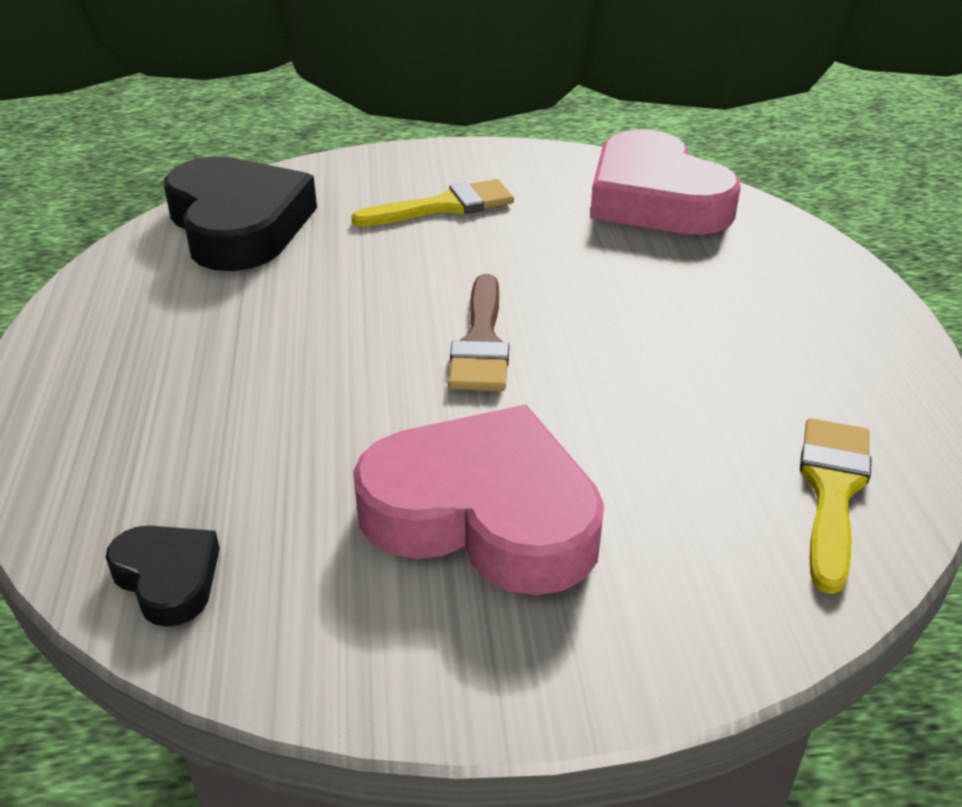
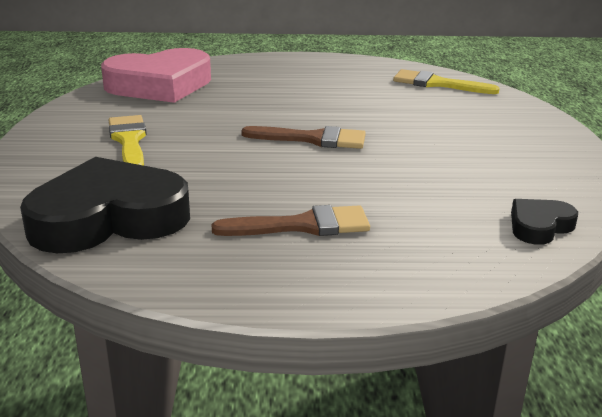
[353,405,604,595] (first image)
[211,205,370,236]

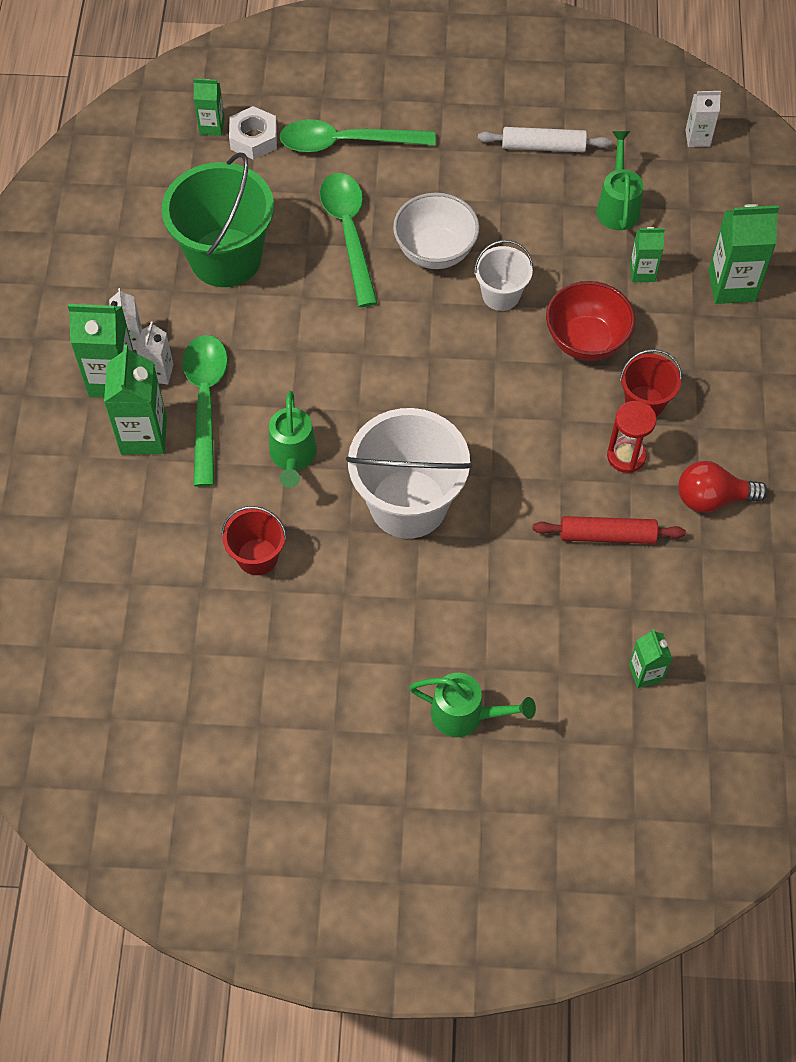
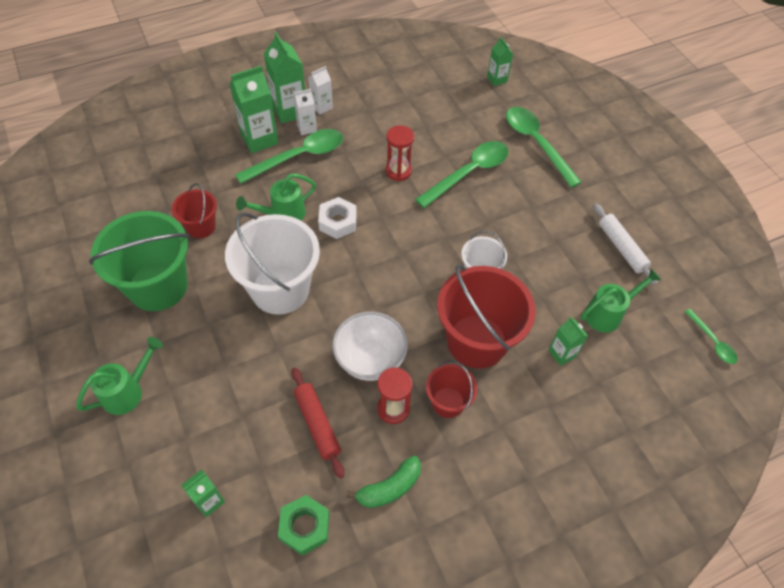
[89,211,189,311]
[318,197,357,239]
[332,312,408,381]
[76,337,163,415]
[437,265,535,369]
[346,456,421,508]
[685,309,738,364]
[708,204,779,304] (first image)
[278,495,329,556]
[386,125,414,181]

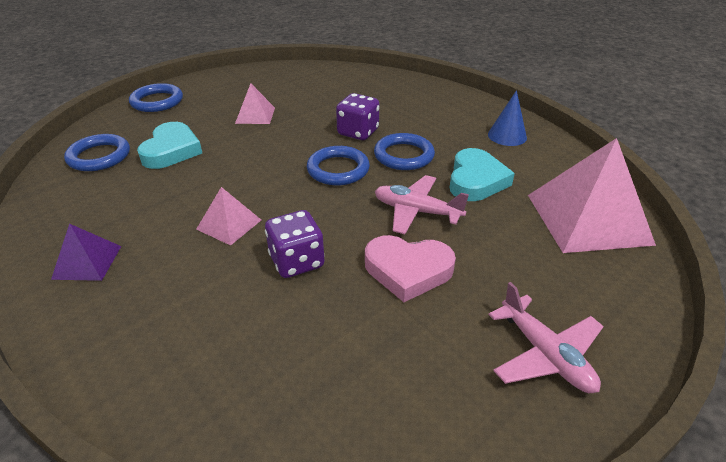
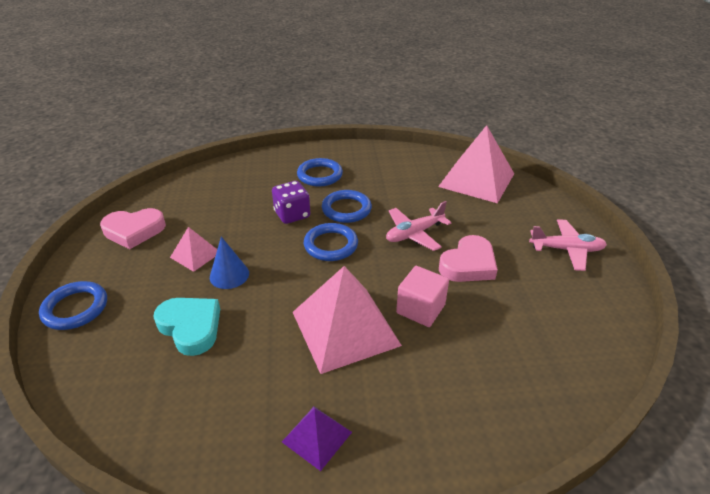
[297,158,343,186]
[293,266,402,374]
[396,266,449,327]
[450,148,515,201] (first image)
[210,237,249,289]
[100,208,166,249]

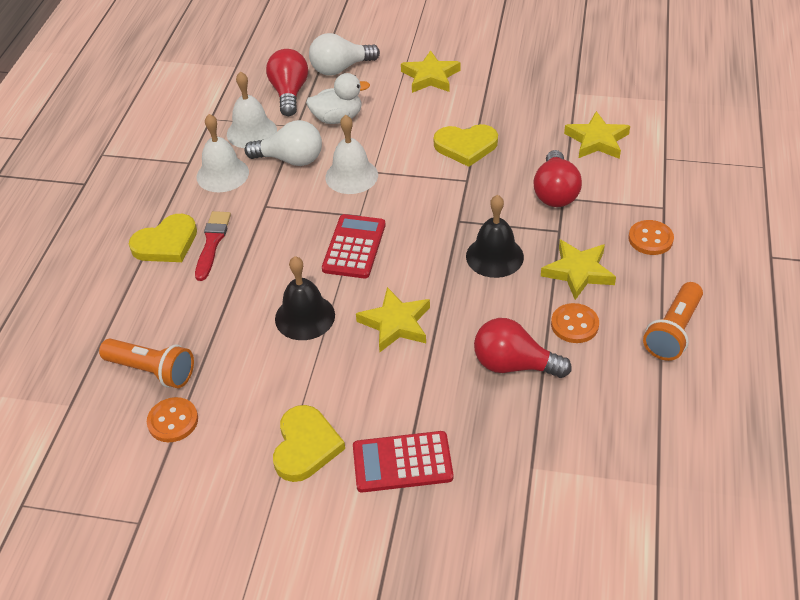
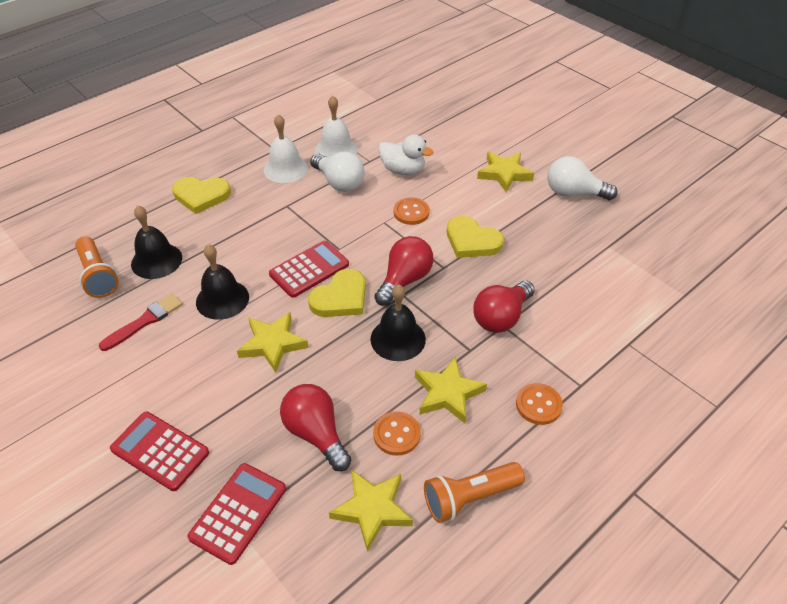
[393,197,430,225]
[99,293,183,351]
[374,236,433,306]
[308,269,365,317]
[548,156,618,200]
[325,115,378,194] (first image)
[329,469,413,552]
[131,206,182,279]
[187,463,286,565]

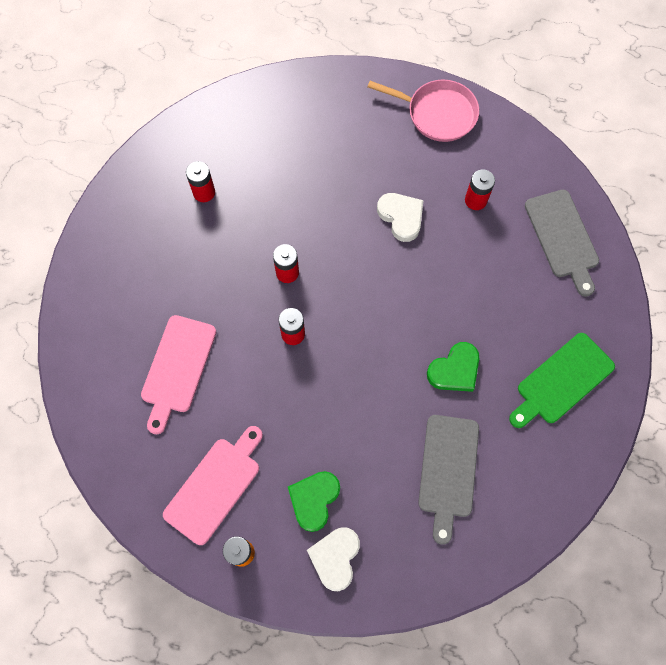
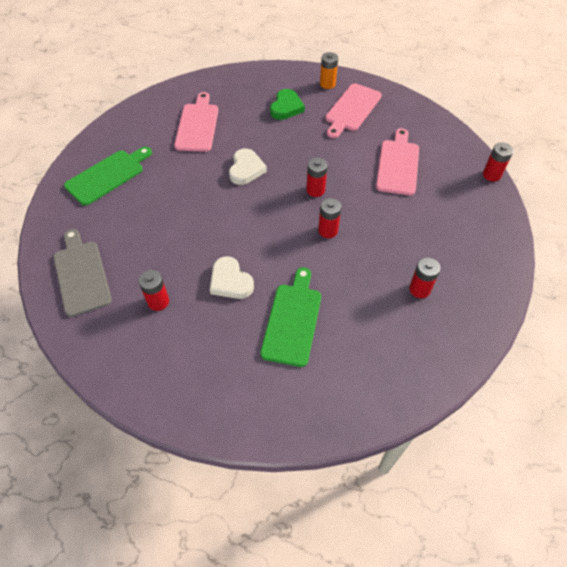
[229,148,267,185]
[368,80,479,142] (first image)
[174,92,219,152]
[427,342,479,392] (first image)
[260,268,321,367]
[483,142,513,182]

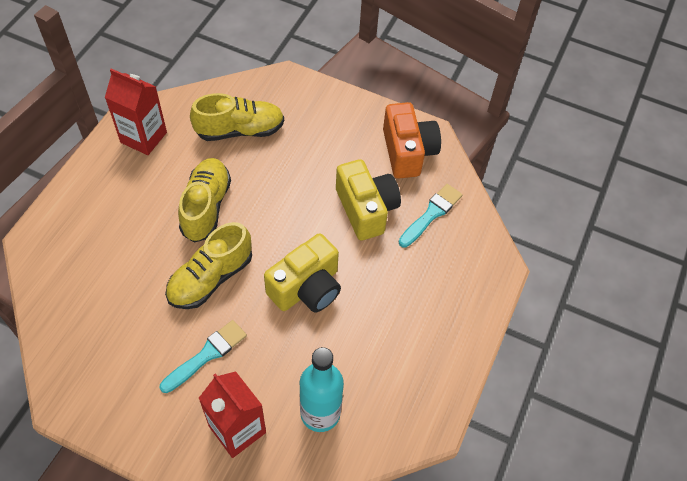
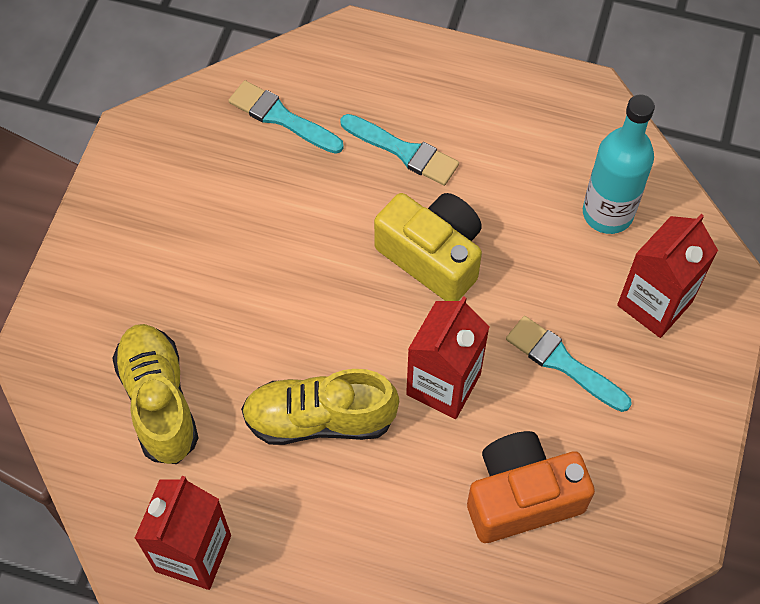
[406,296,489,419]
[336,159,401,240] (first image)
[467,431,595,543]
[340,114,459,186]

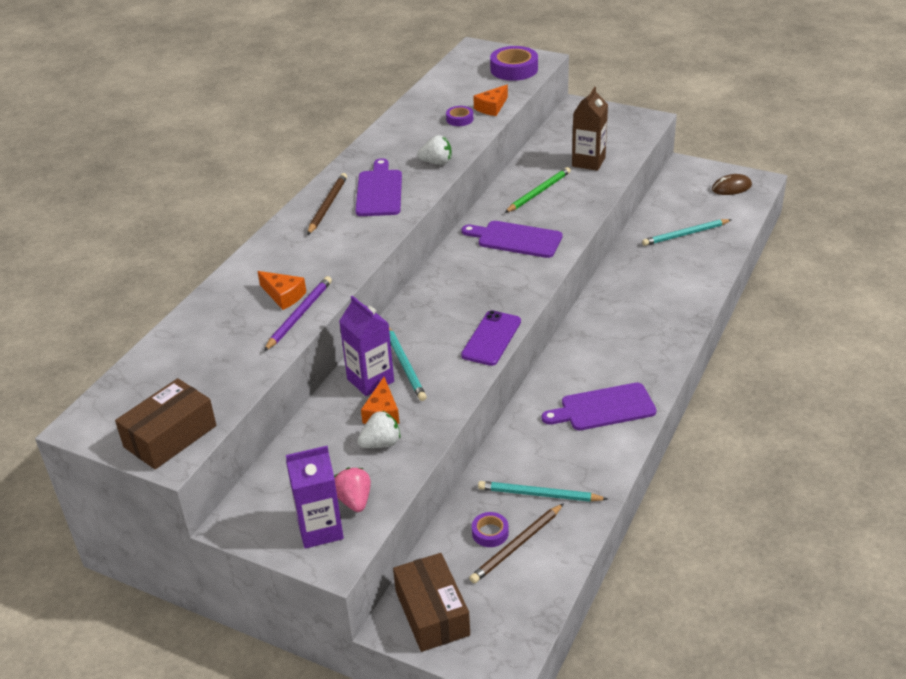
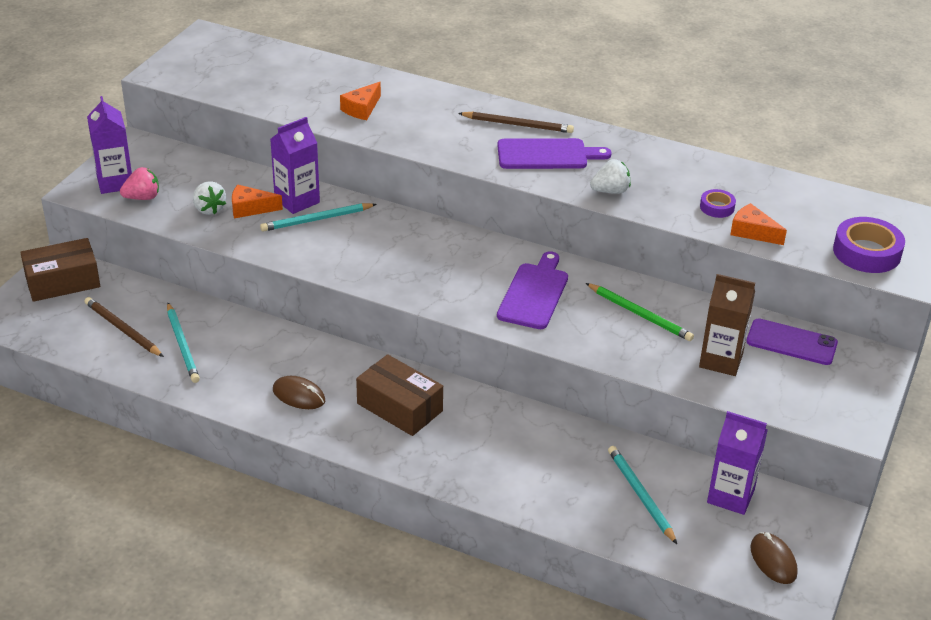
[356,354,443,436]
[264,276,332,351] (first image)
[590,159,631,194]
[746,318,838,365]
[472,512,509,547] (first image)
[167,303,200,383]
[273,376,325,409]
[707,411,768,515]

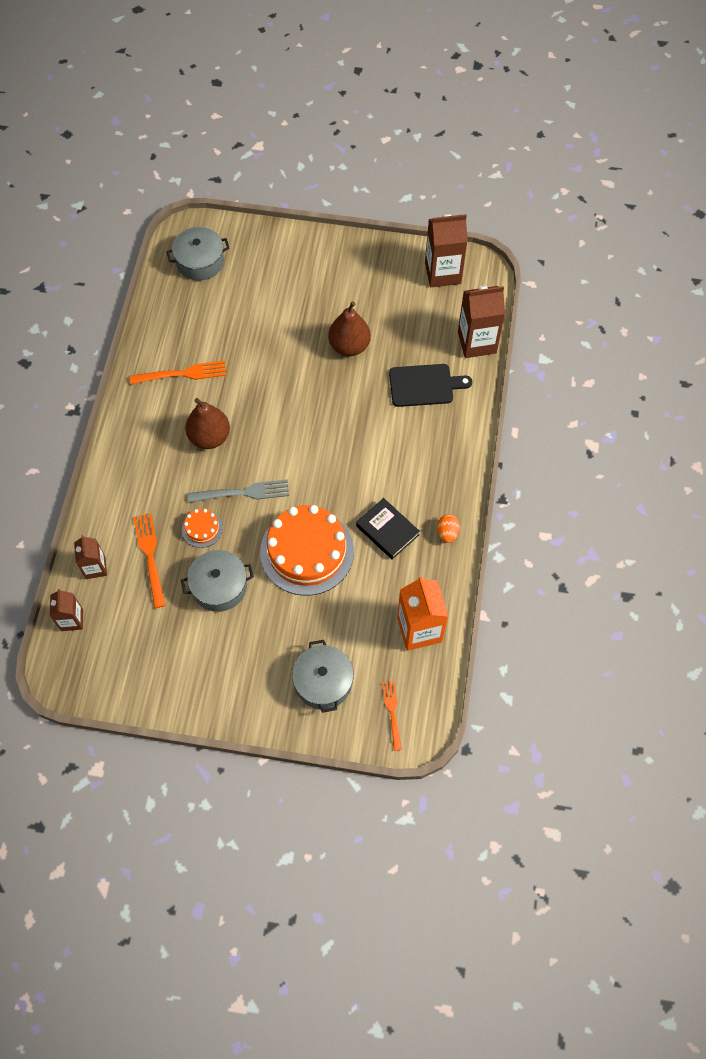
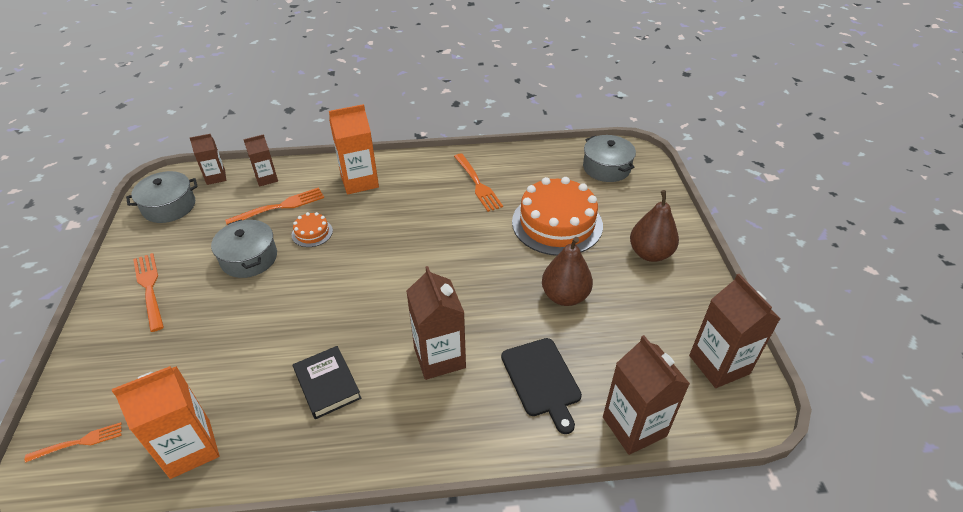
[630,190,679,262]
[188,480,289,503] (first image)
[512,177,603,256]
[126,171,198,223]
[293,346,361,419]
[437,514,460,543] (first image)
[133,253,164,332]
[329,104,379,194]
[406,266,466,380]

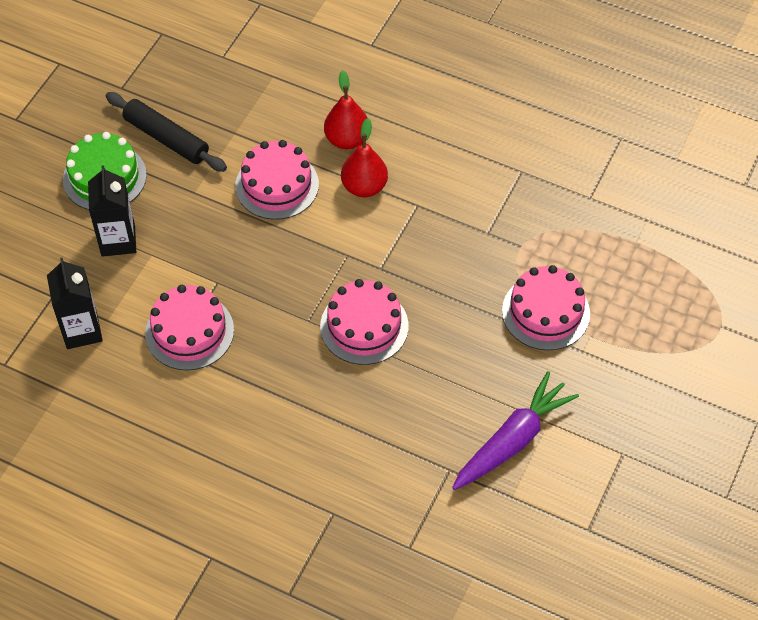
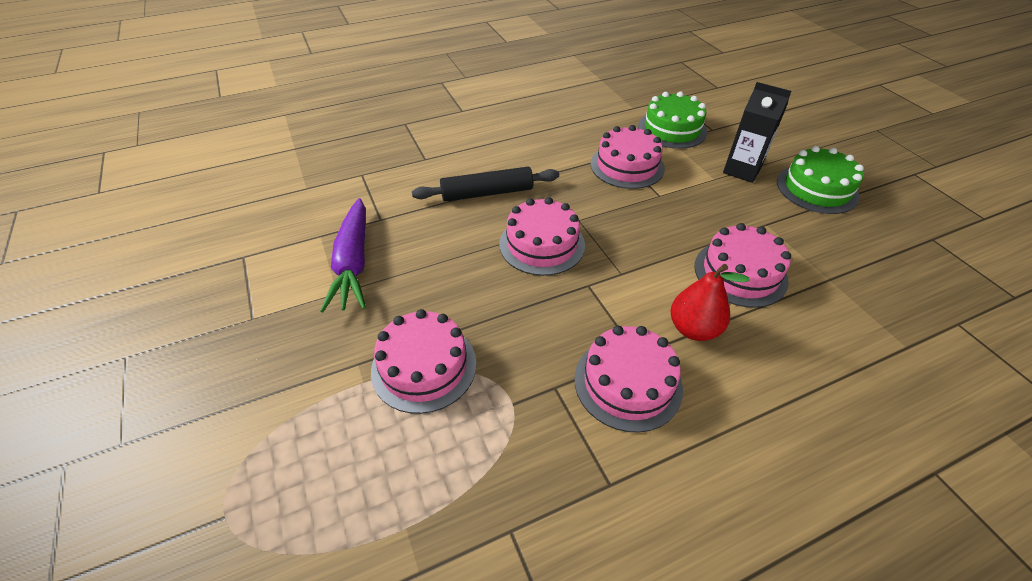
[638,92,707,149]
[412,167,559,202]
[324,70,368,149] (first image)
[574,326,683,433]

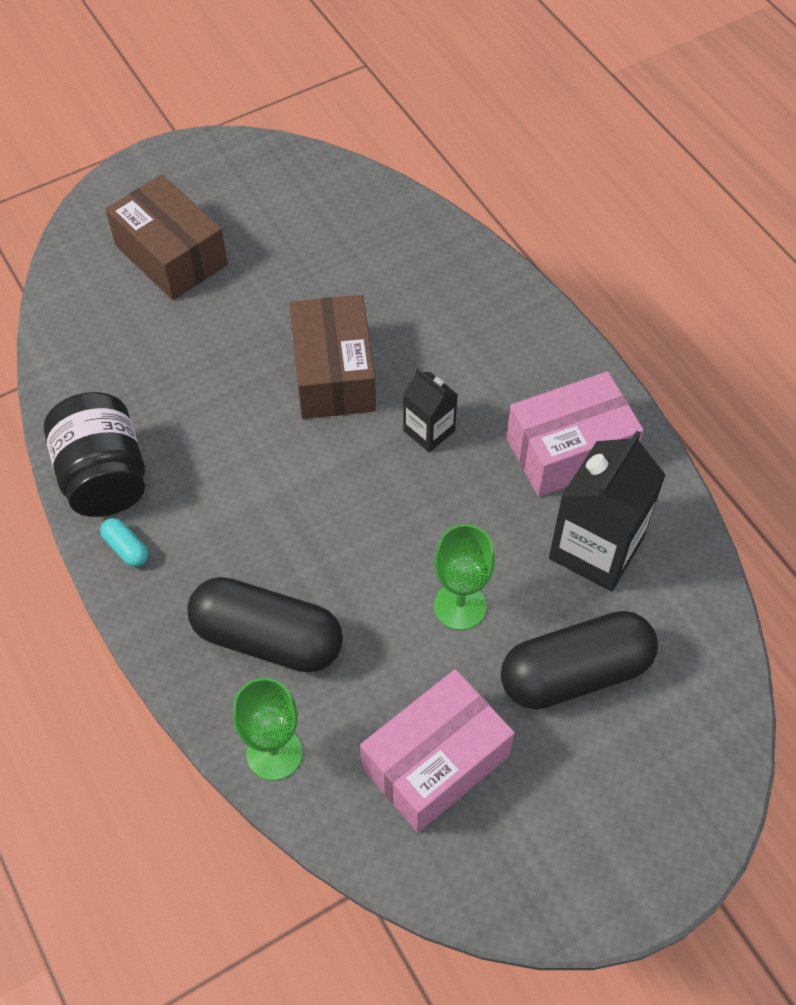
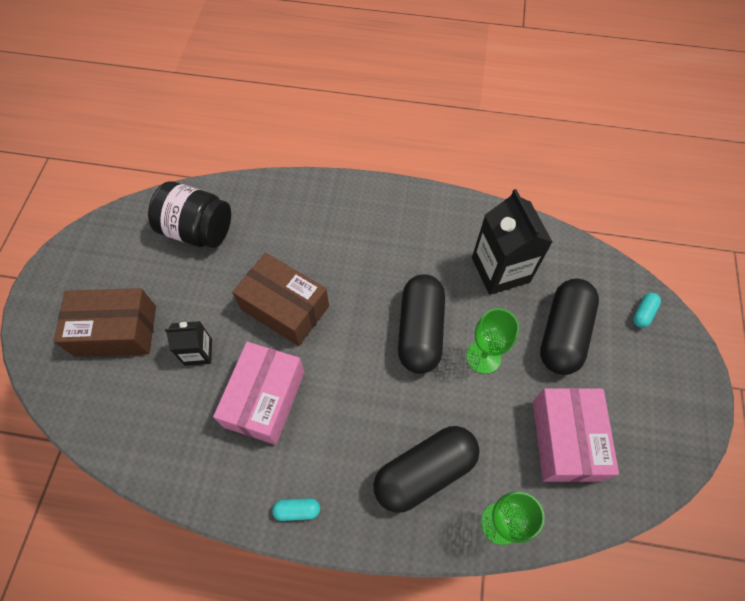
[148,181,231,248]
[165,321,212,366]
[213,342,305,445]
[398,274,445,374]
[633,293,661,328]

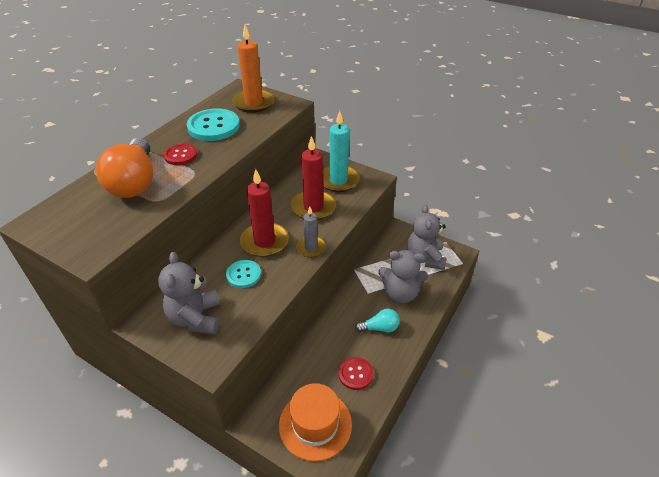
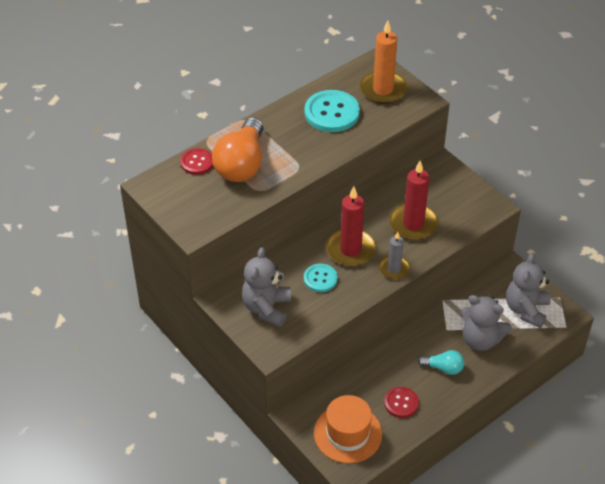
[180,148,213,175]
[323,111,360,192] (first image)

